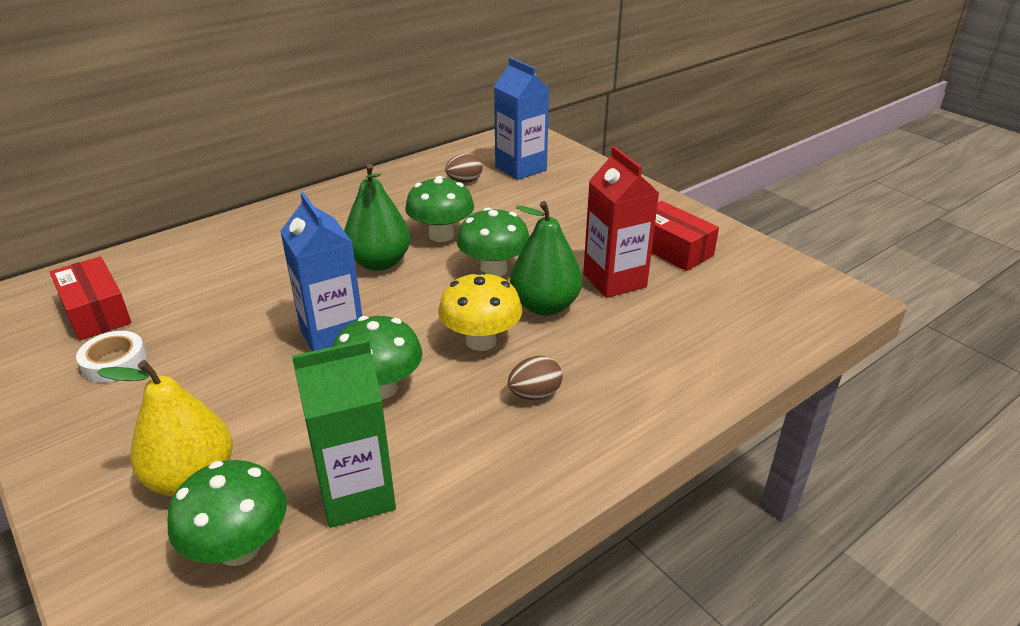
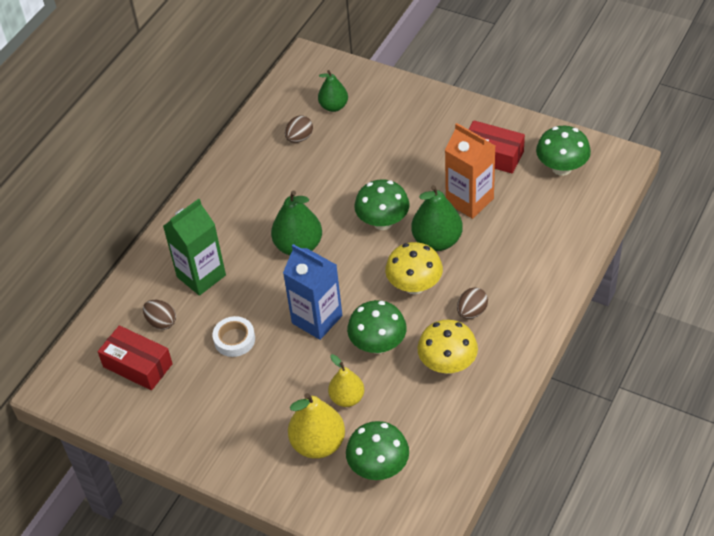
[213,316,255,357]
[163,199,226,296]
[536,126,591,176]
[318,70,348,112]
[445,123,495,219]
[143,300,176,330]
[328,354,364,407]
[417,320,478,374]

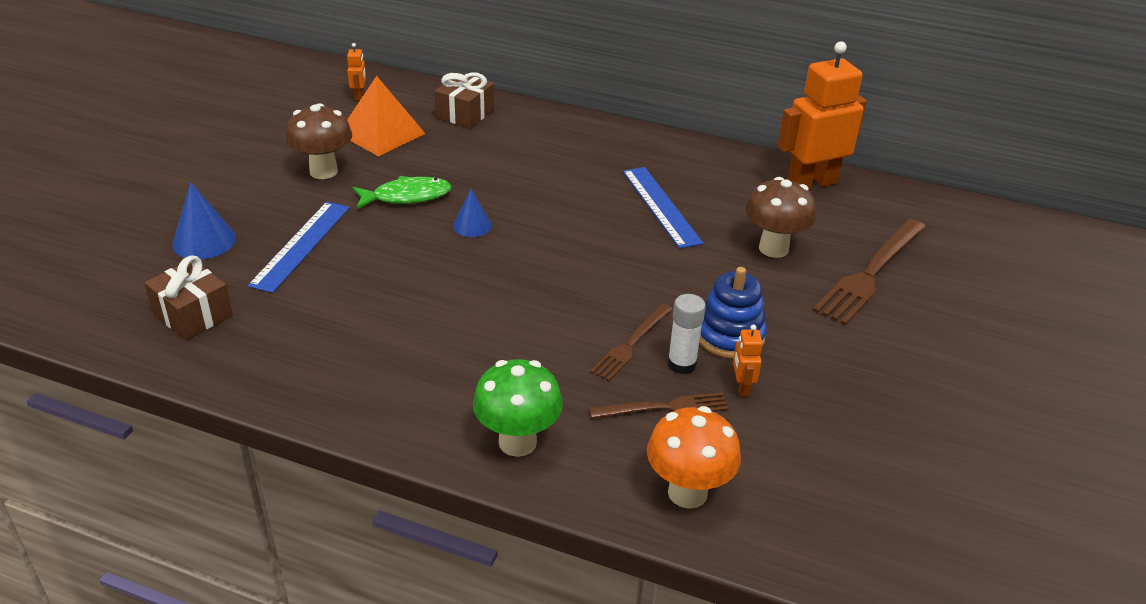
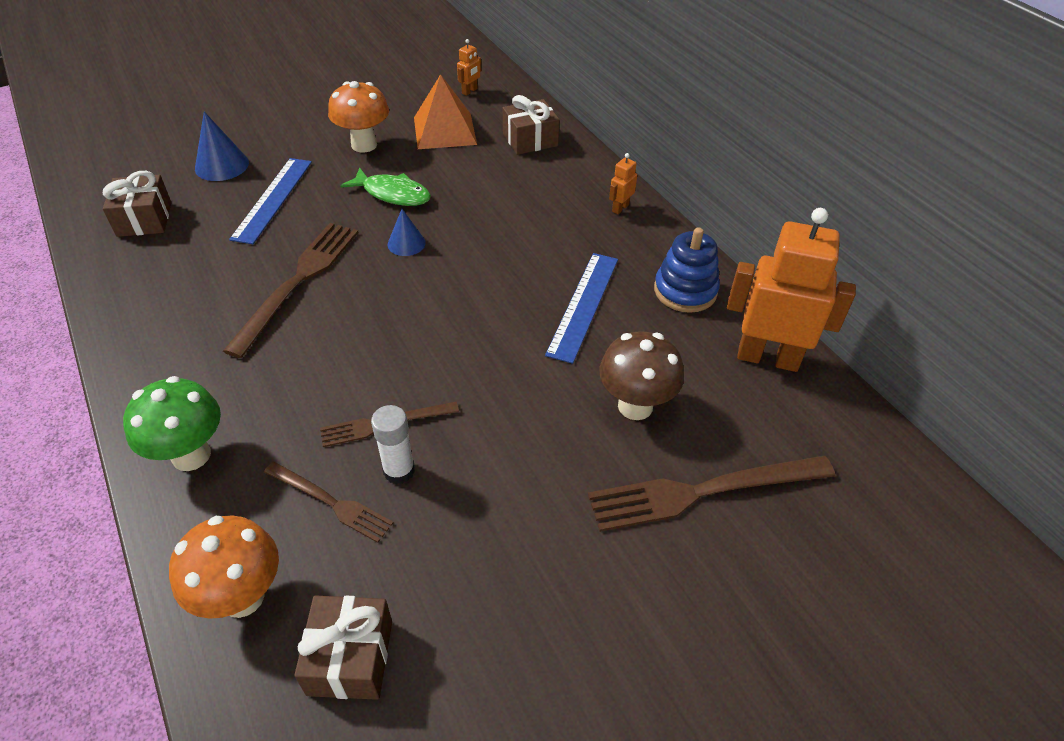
[229,158,312,244]
[328,81,389,153]
[654,227,720,313]
[609,153,637,214]
[223,223,359,358]
[294,595,392,700]

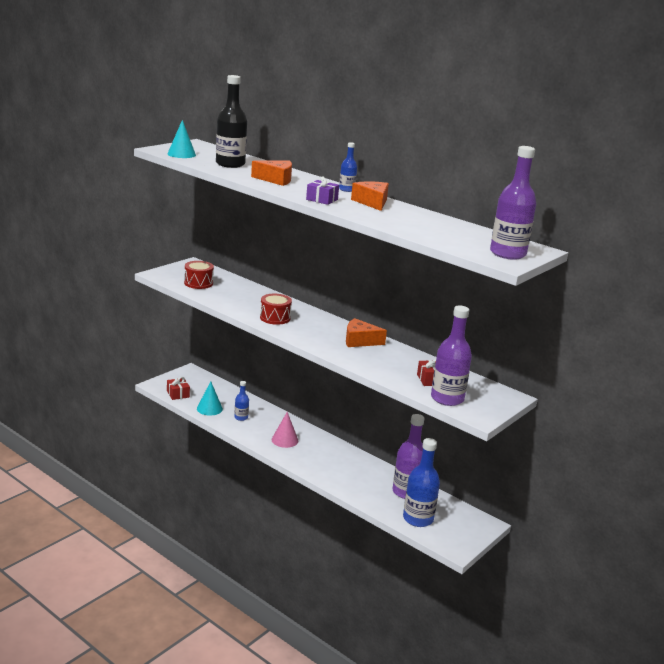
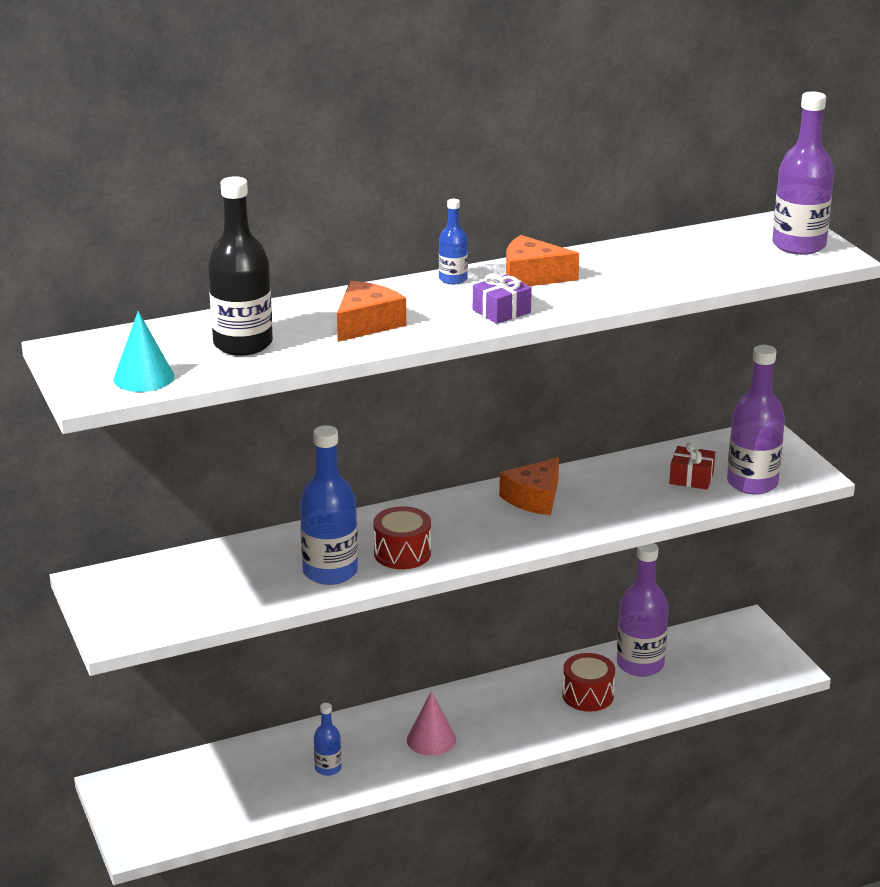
[167,377,190,400] (first image)
[562,653,615,712]
[197,381,223,416] (first image)
[300,425,358,585]

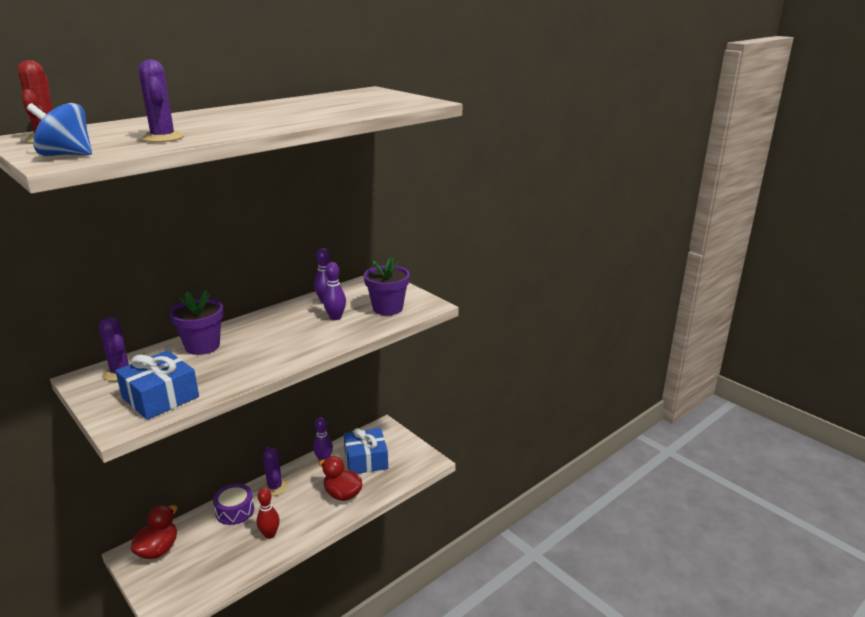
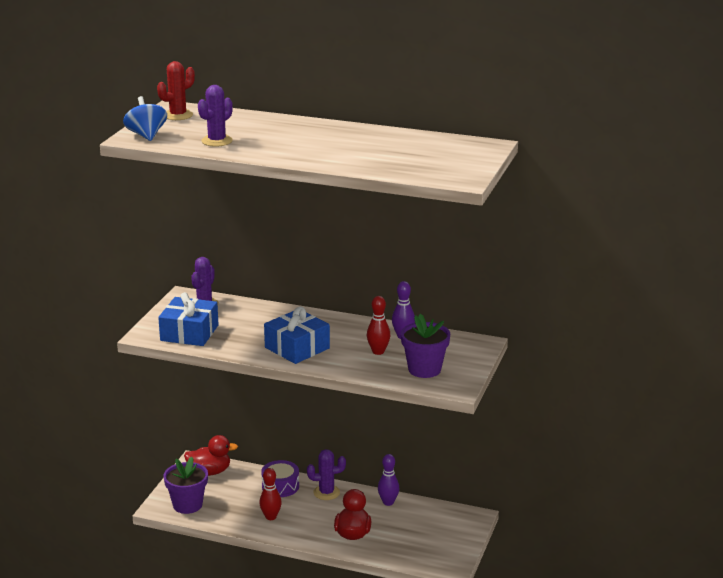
[163,456,208,514]
[307,449,346,500]
[367,296,390,355]
[264,306,330,364]

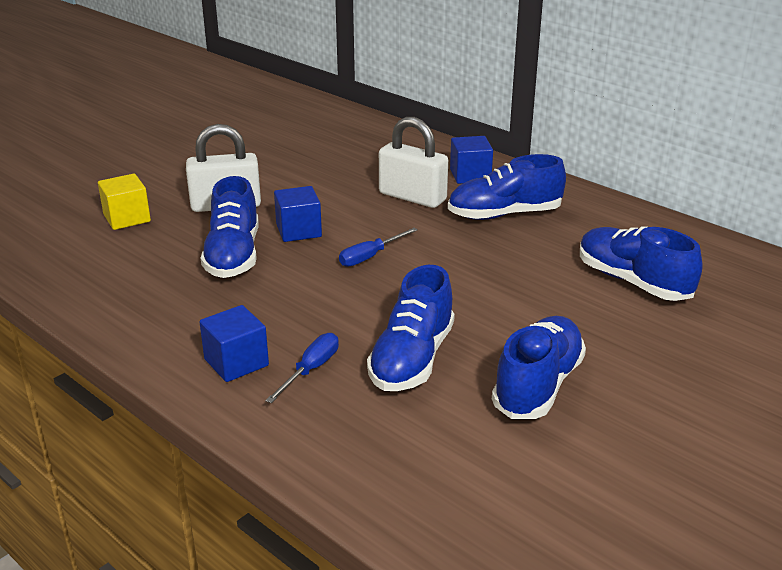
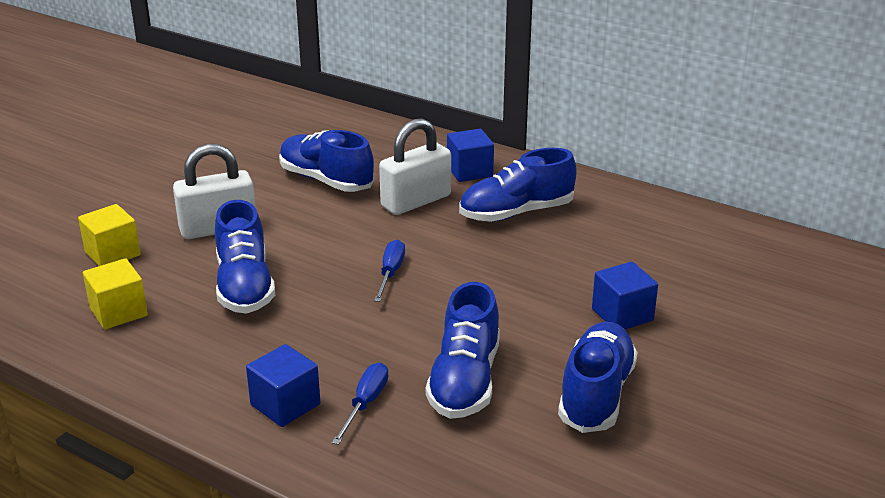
[592,262,658,329]
[374,240,405,302]
[379,118,451,215]
[279,130,374,192]
[83,259,148,329]

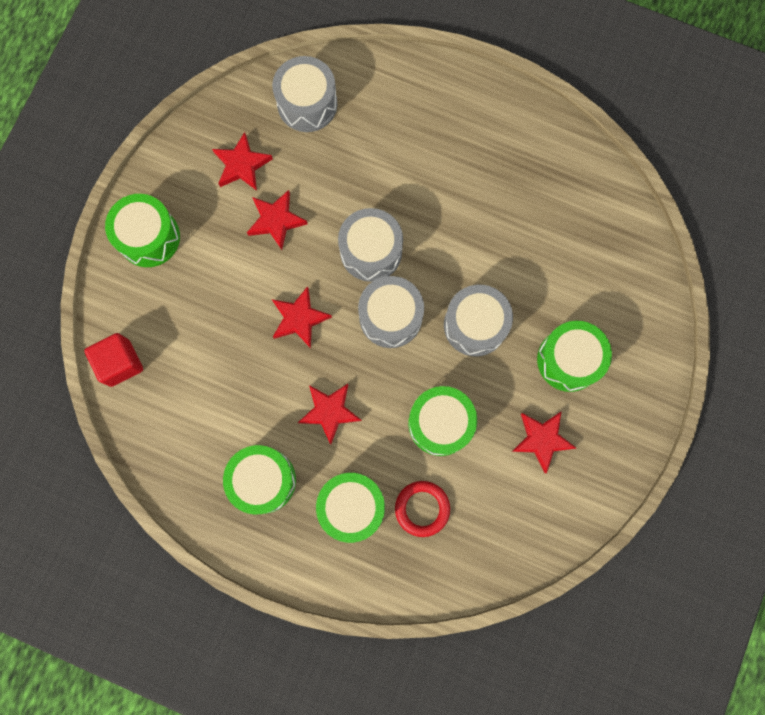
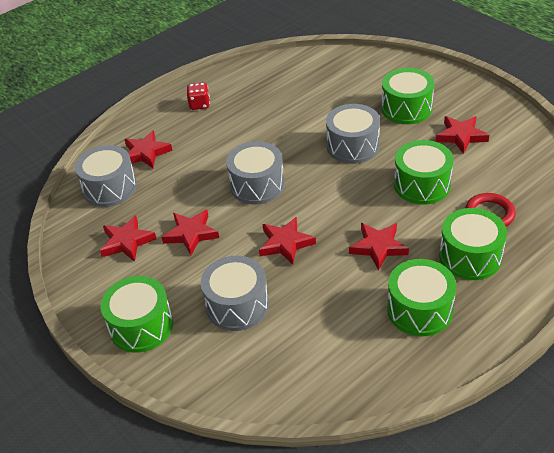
[84,333,143,387] (first image)
[201,256,269,331]
[124,130,172,168]
[187,82,210,110]

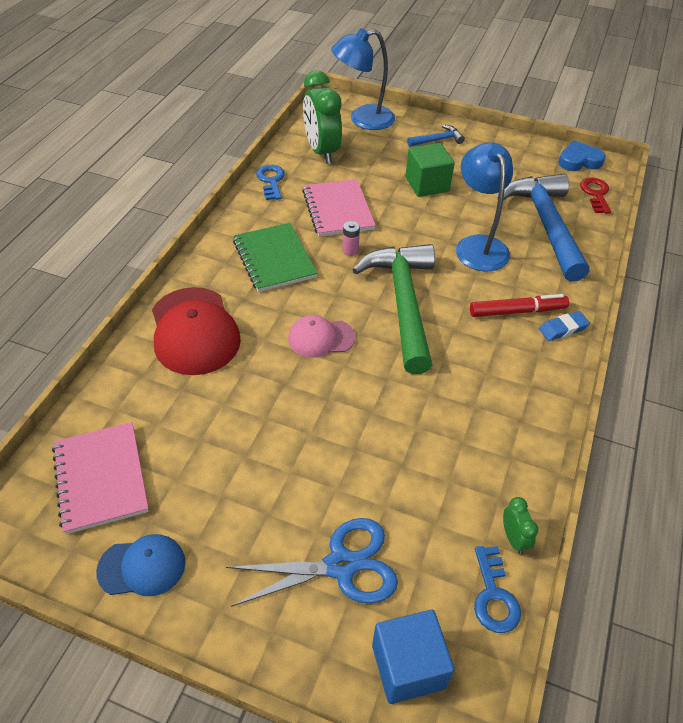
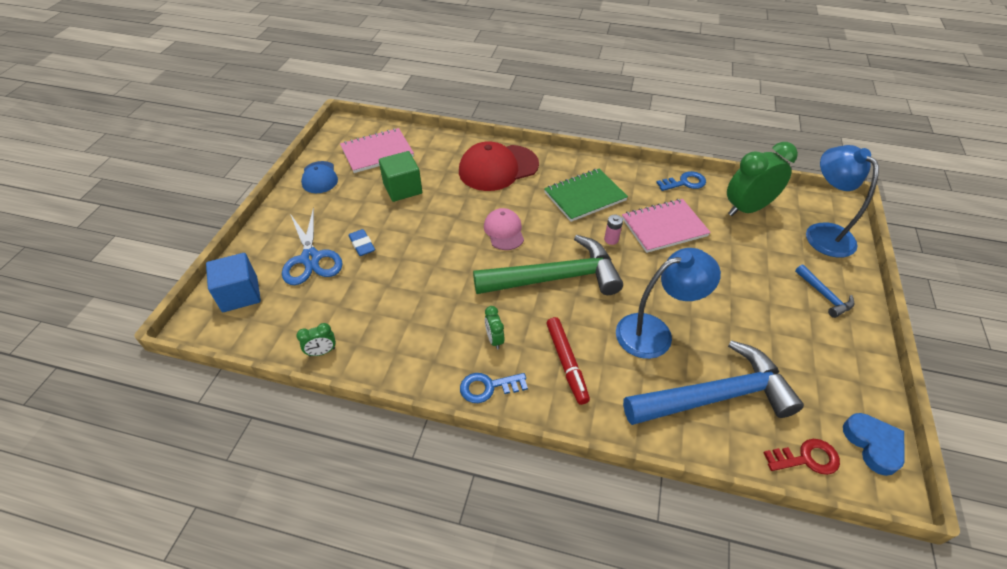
[379,151,422,202]
[460,373,528,403]
[349,229,375,256]
[485,306,504,350]

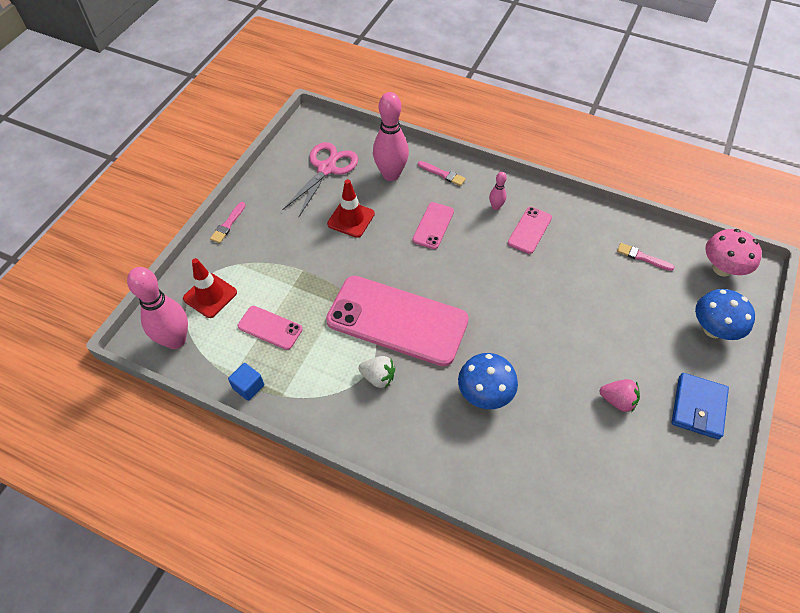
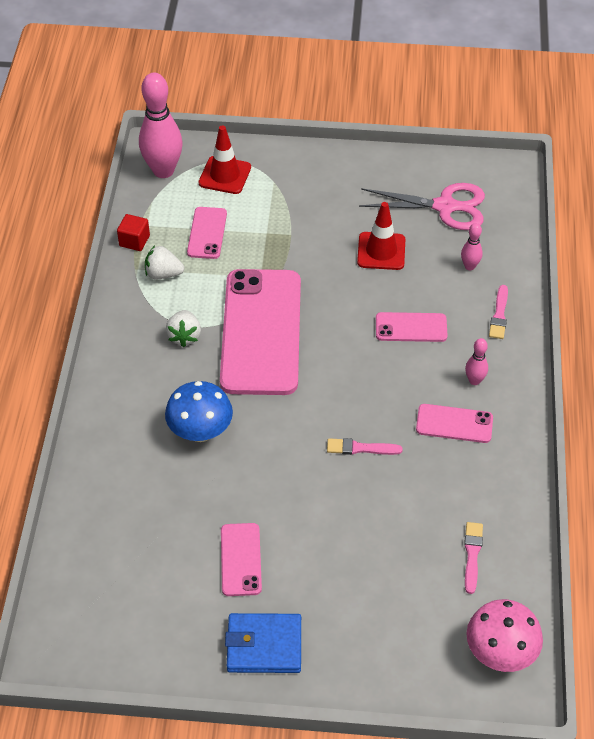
[327,438,403,455]
[117,214,150,251]
[461,223,483,270]
[221,523,262,596]
[695,289,755,340] (first image)
[145,246,184,279]

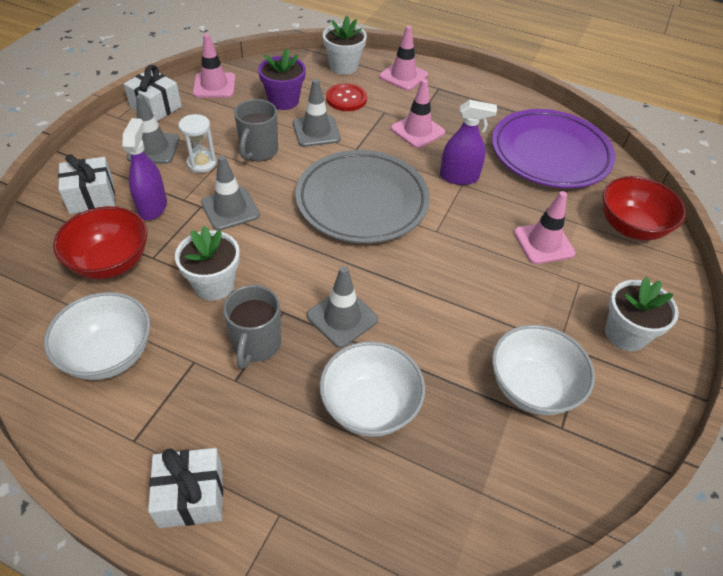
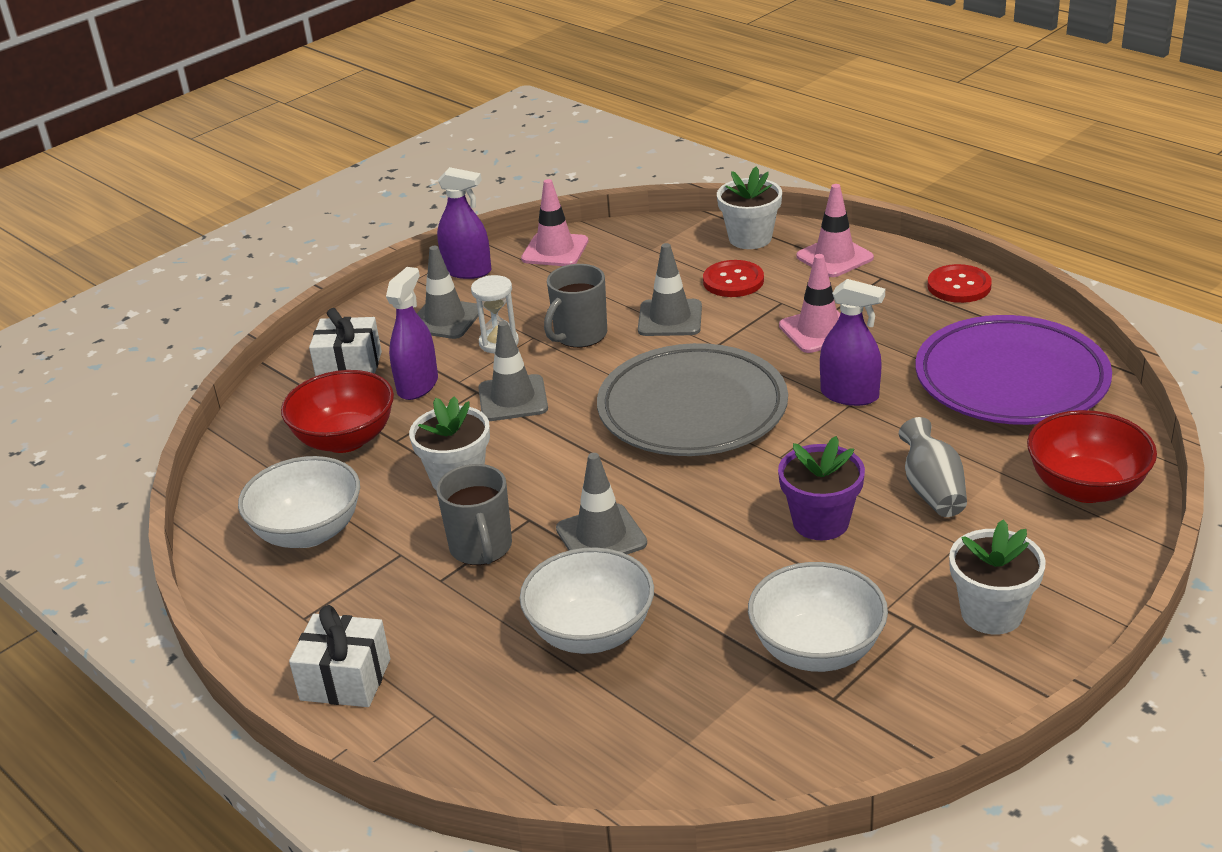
[437,167,491,279]
[436,464,512,565]
[778,436,865,540]
[899,417,967,517]
[927,264,992,303]

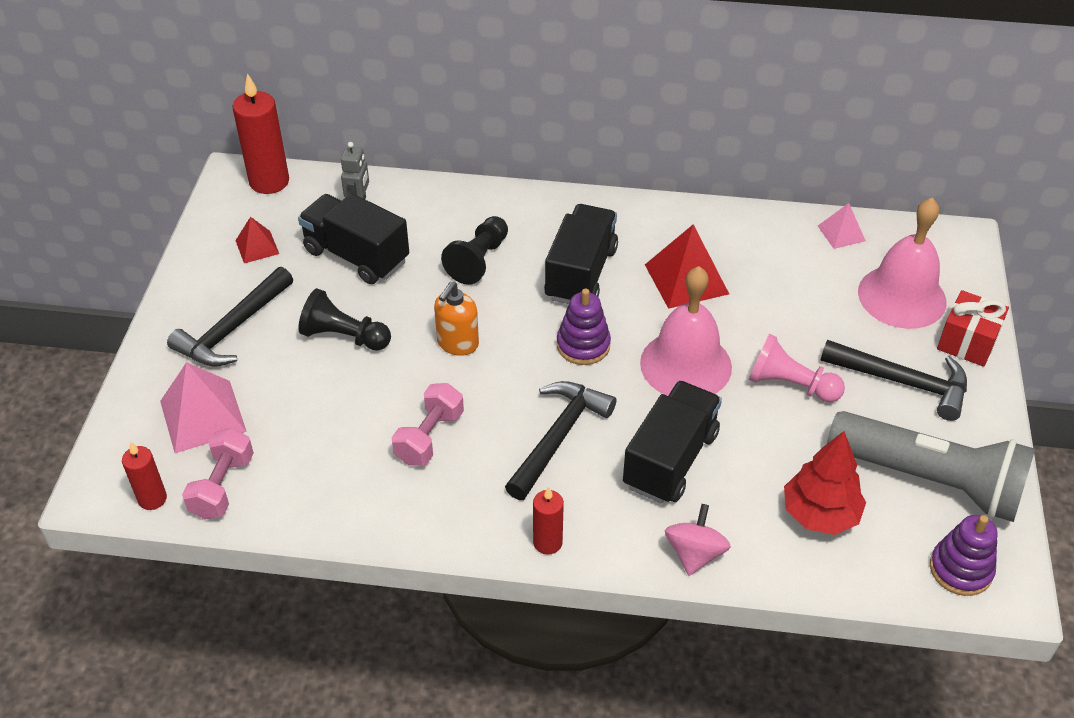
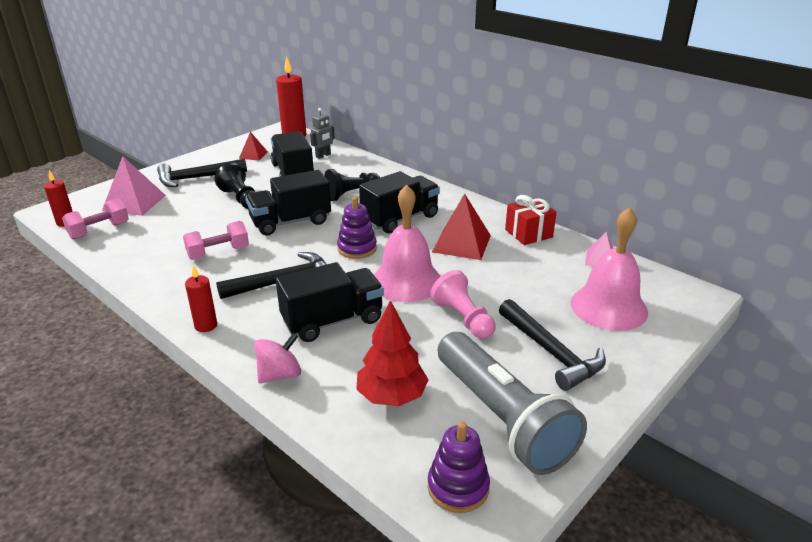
[246,170,331,236]
[505,195,557,245]

